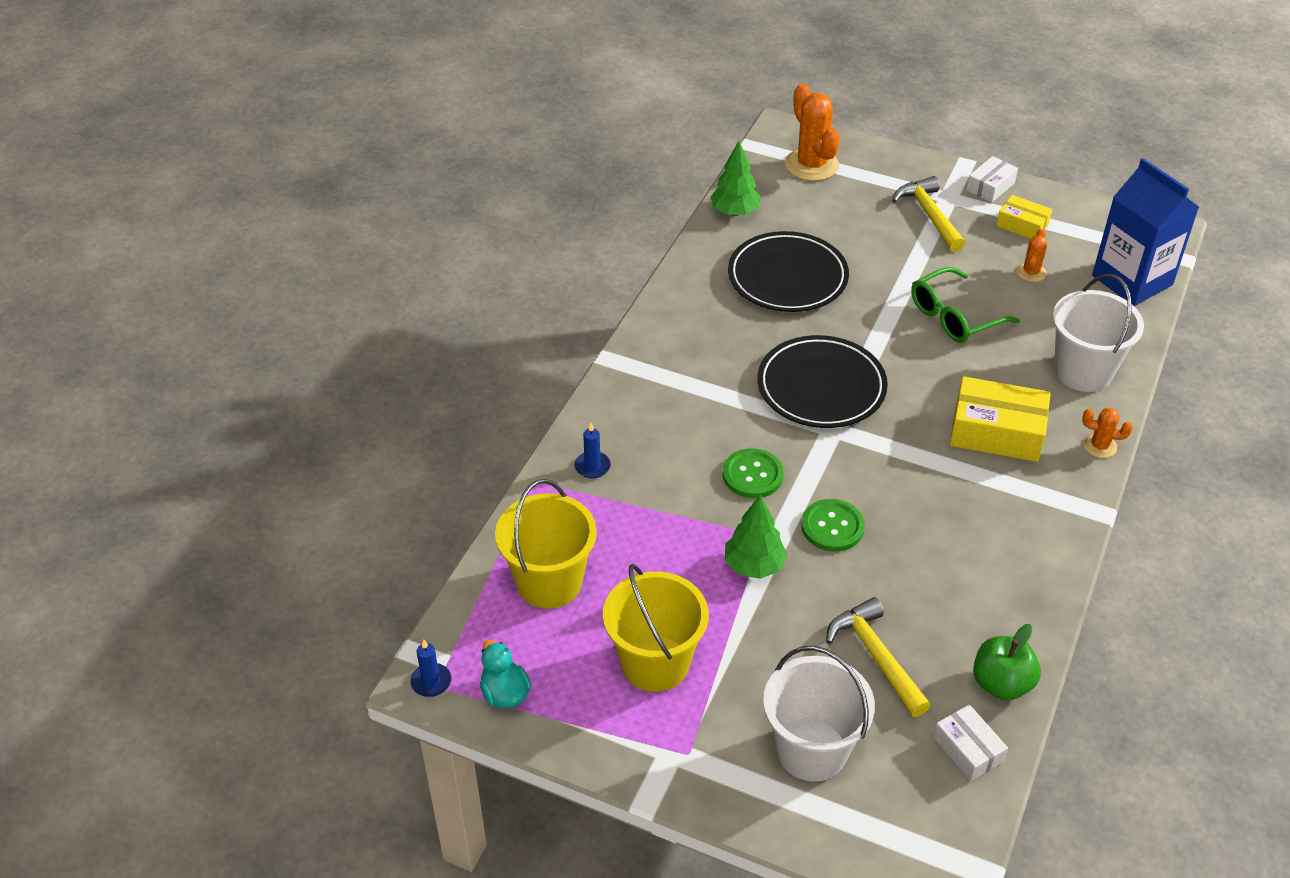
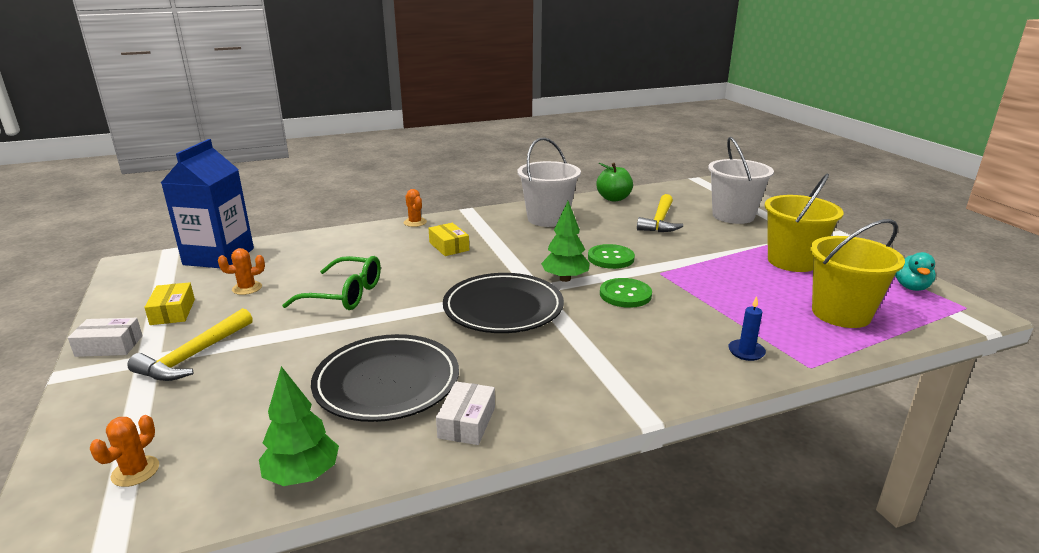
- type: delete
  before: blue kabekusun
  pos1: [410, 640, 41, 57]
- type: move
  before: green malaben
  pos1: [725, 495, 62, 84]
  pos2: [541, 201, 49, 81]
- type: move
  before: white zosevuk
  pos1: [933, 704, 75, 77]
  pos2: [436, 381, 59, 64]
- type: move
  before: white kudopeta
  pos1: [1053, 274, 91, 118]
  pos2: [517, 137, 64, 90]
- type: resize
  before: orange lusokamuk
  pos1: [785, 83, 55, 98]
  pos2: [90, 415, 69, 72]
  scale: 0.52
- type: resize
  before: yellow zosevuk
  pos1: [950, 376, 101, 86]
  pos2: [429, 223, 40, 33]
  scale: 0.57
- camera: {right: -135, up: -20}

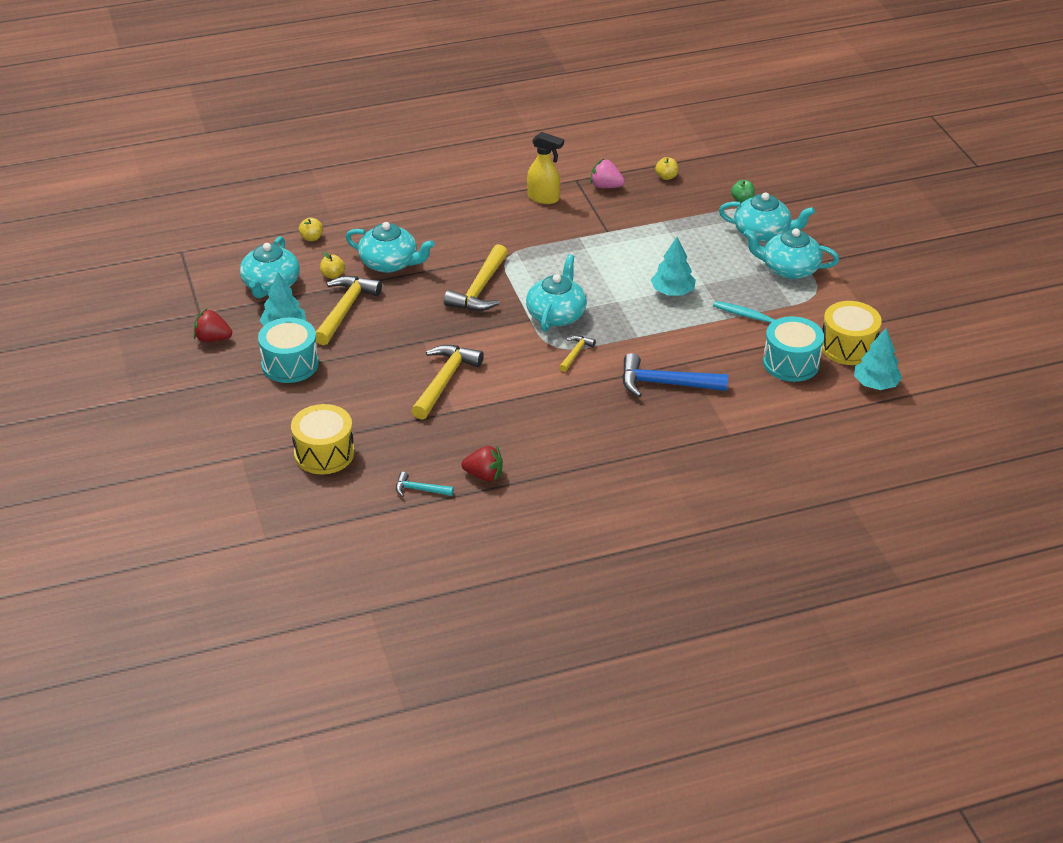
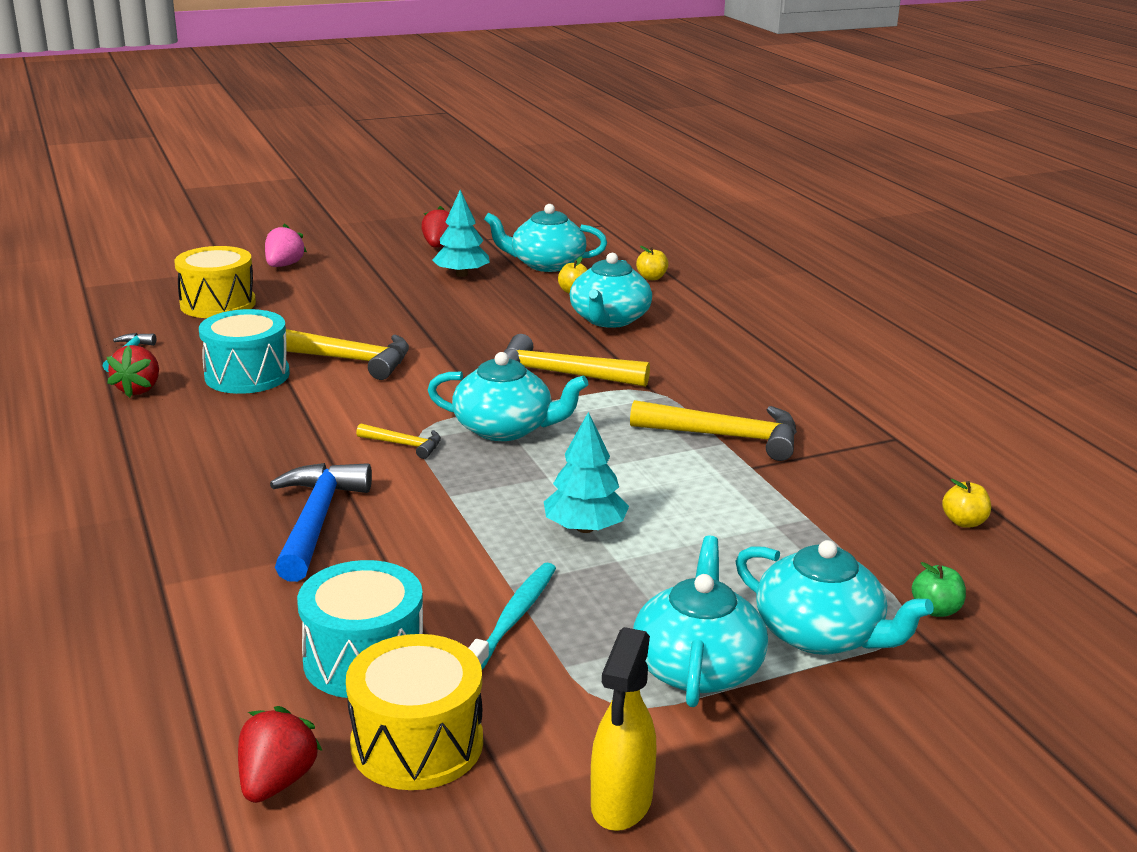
- type: move
  before: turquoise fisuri
  pos1: [258, 317, 61, 66]
  pos2: [199, 309, 91, 85]
- type: move
  before: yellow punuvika
  pos1: [316, 276, 66, 69]
  pos2: [630, 400, 167, 61]
- type: move
  before: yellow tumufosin
  pos1: [527, 132, 37, 72]
  pos2: [591, 627, 65, 204]
- type: move
  before: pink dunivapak
  pos1: [590, 159, 35, 29]
  pos2: [265, 224, 42, 43]
- type: replace
  before: turquoise malaben
  after: red dunivapak
  pos1: [854, 328, 48, 62]
  pos2: [238, 706, 84, 97]
- type: rotate
  before: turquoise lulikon
  pos1: [719, 192, 96, 50]
  pos2: [736, 540, 198, 115]
  turn: -60
- camera: {right: 85, up: -15}

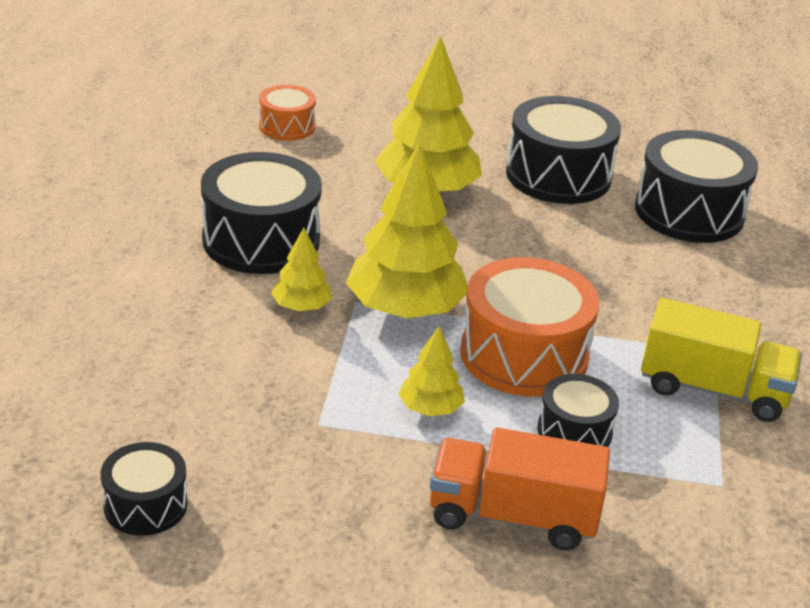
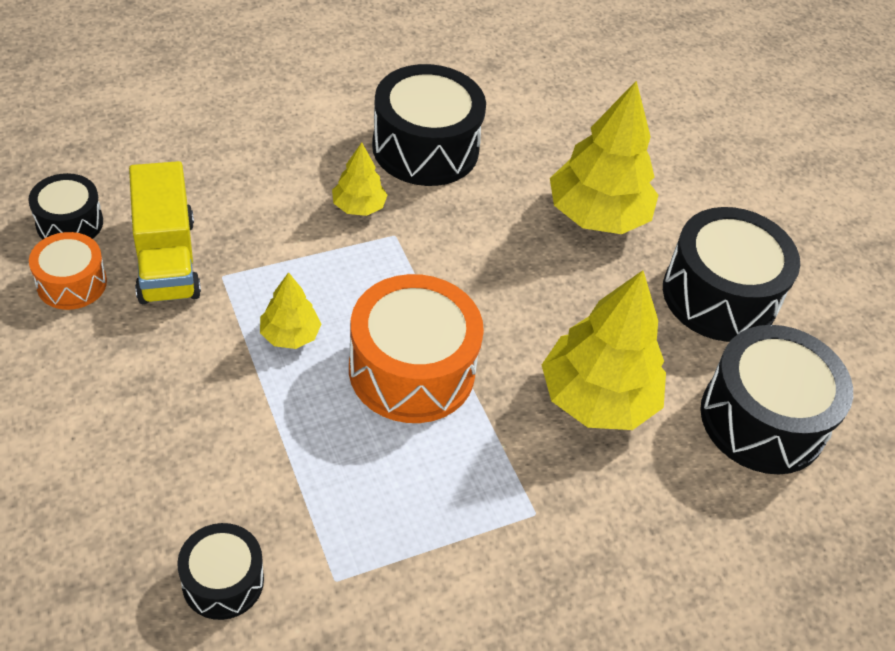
- type: delete
  before: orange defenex
  pos1: [430, 428, 180, 122]
- type: move
  before: orange fisuri
  pos1: [259, 85, 57, 56]
  pos2: [29, 232, 78, 78]
- type: move
  before: yellow malaben
  pos1: [346, 142, 122, 177]
  pos2: [542, 270, 124, 160]
- type: move
  before: black fisuri
  pos1: [537, 374, 82, 73]
  pos2: [177, 523, 87, 97]
- type: move
  before: yellow defenex
  pos1: [641, 298, 161, 124]
  pos2: [129, 161, 72, 143]
- camera: {right: 55, up: 15}

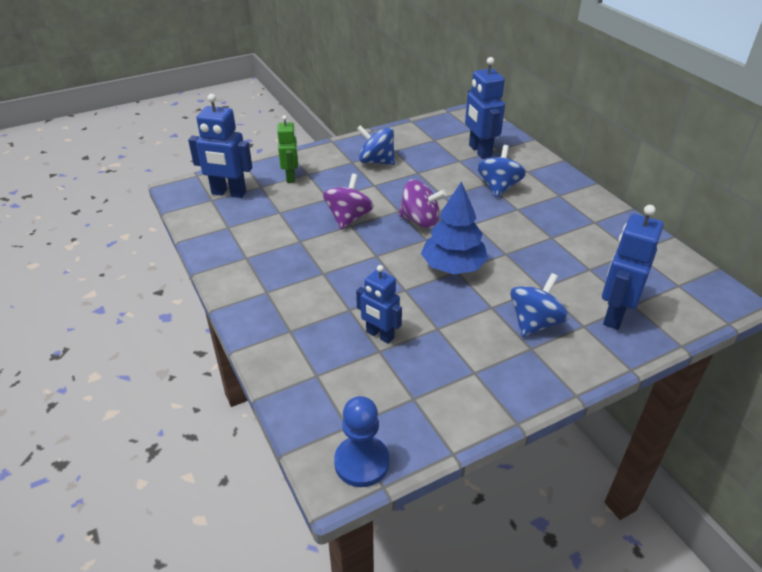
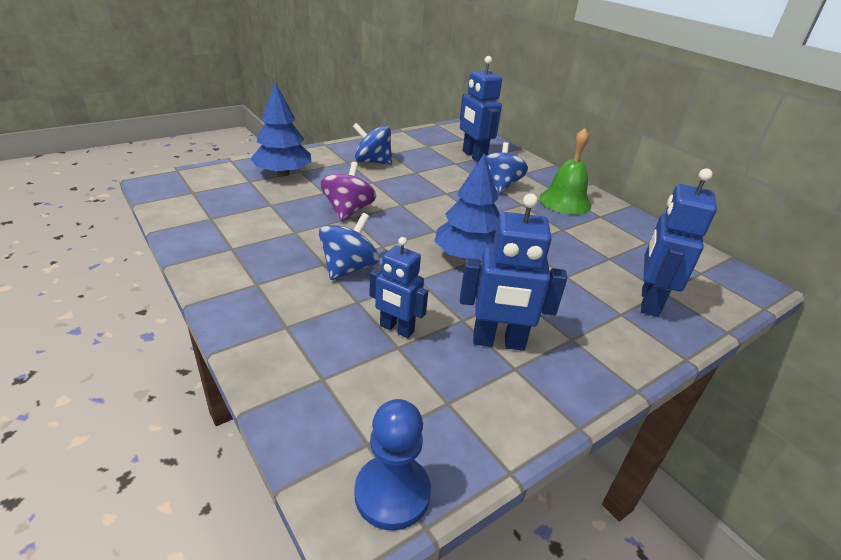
- type: delete
  before: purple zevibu
  pos1: [398, 180, 48, 48]
- type: insert
  after: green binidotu
  pos2: [539, 128, 52, 87]
- type: move
  before: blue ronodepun
  pos1: [188, 94, 64, 104]
  pos2: [460, 194, 107, 157]
- type: move
  before: blue zevibu
  pos1: [510, 273, 59, 64]
  pos2: [319, 213, 61, 67]
- type: replace
  before: green ronodepun
  after: blue malaben
  pos1: [277, 115, 21, 68]
  pos2: [250, 82, 61, 94]
- camera: {right: -10, up: -5}

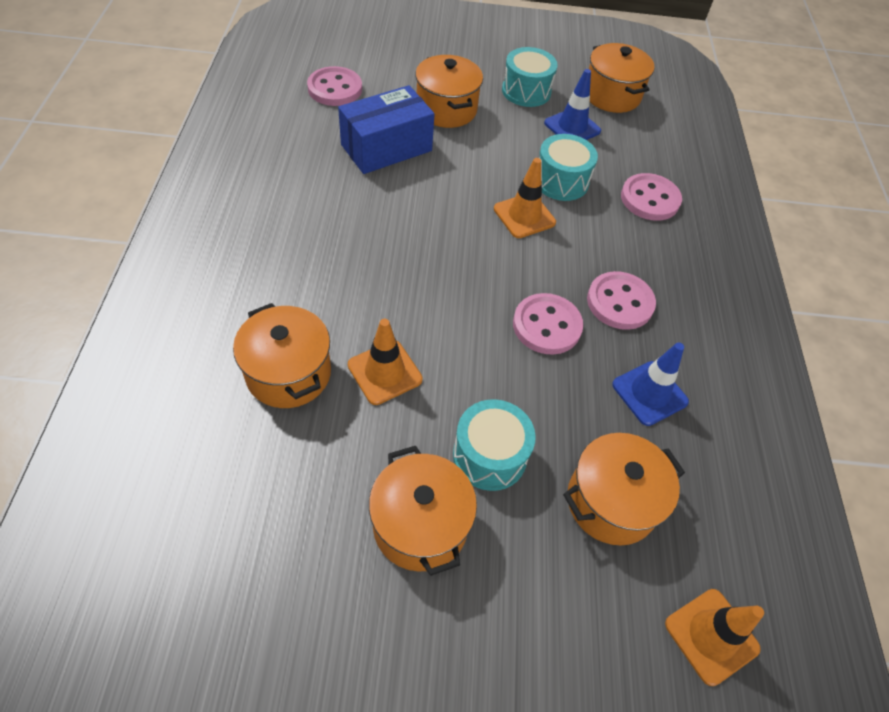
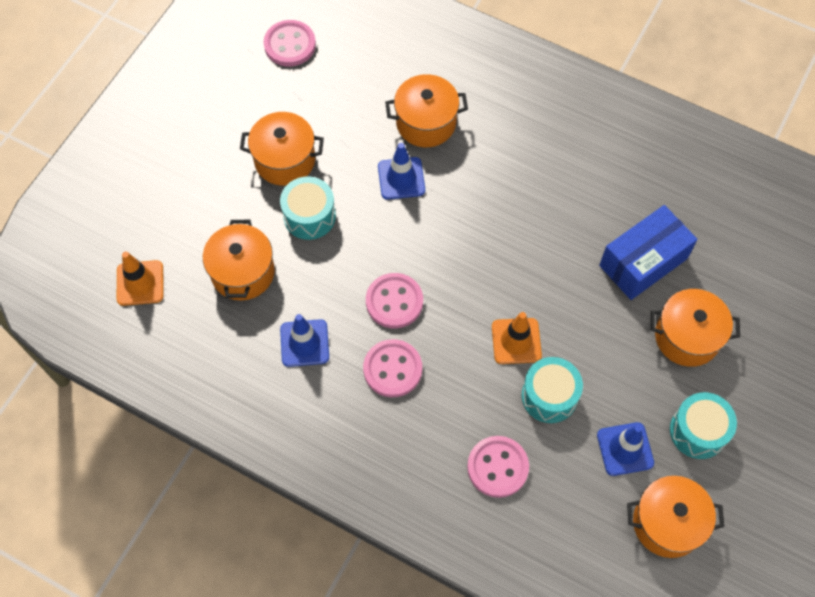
- type: move
  before: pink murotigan
  pos1: [307, 66, 55, 40]
  pos2: [264, 20, 52, 46]
- type: recolor
  before: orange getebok
  after: blue getebok
  pos1: [348, 319, 75, 86]
  pos2: [378, 143, 47, 57]
- type: rotate
  before: blue zosevuk
  pos1: [338, 85, 97, 89]
  pos2: [599, 205, 98, 95]
  turn: 60
- camera: {right: 120, up: 10}

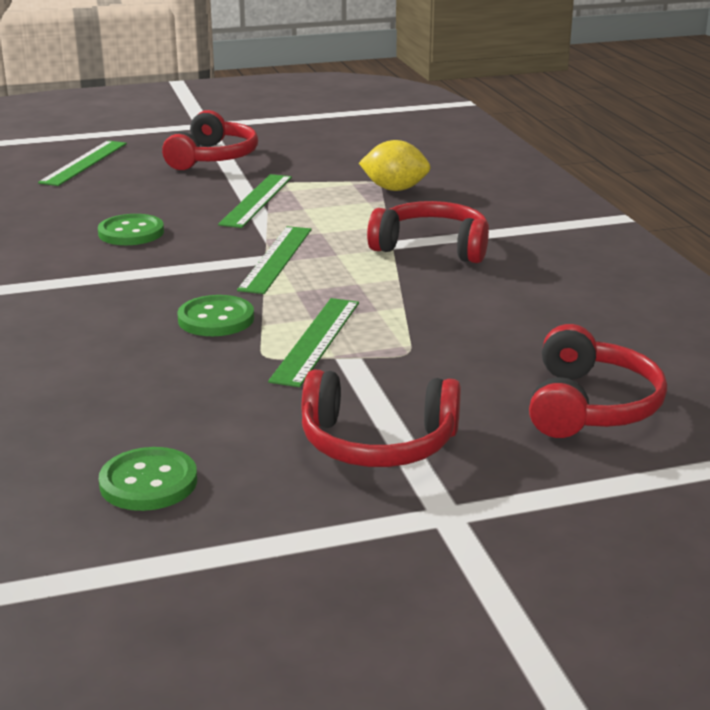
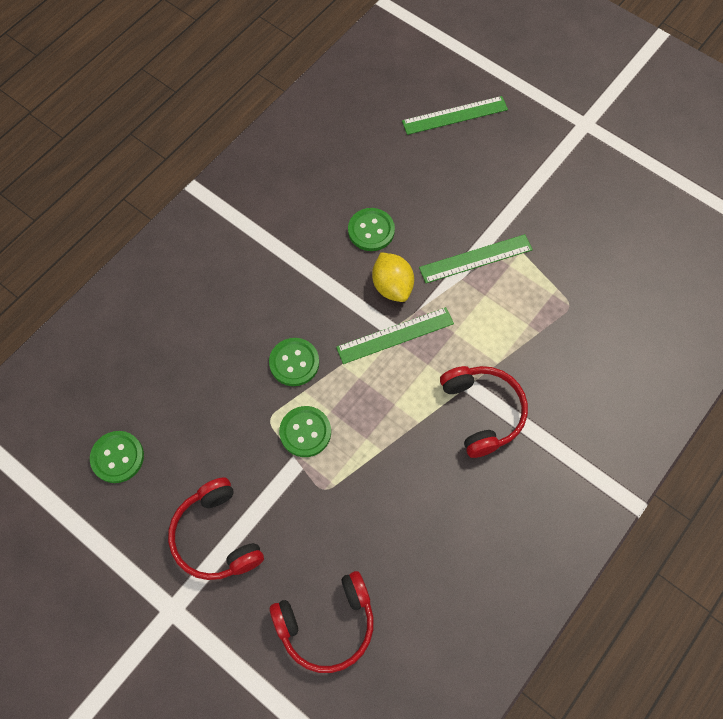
- type: delete
  before: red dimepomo
  pos1: [162, 110, 96, 60]
- type: move
  before: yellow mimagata
  pos1: [359, 140, 72, 51]
  pos2: [372, 252, 42, 50]
- type: replace
  before: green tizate
  after: green murotigan
  pos1: [268, 298, 91, 89]
  pos2: [279, 406, 52, 51]
- camera: {right: 55, up: 40}

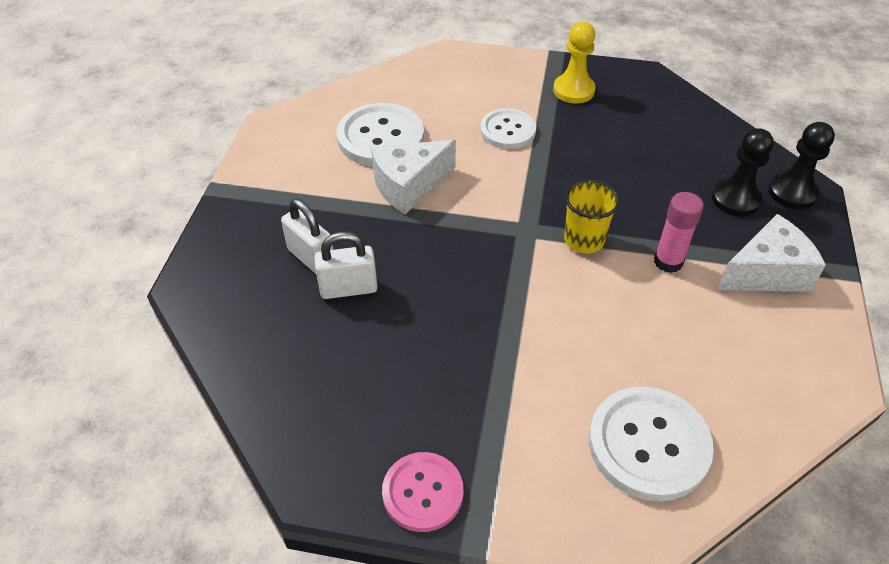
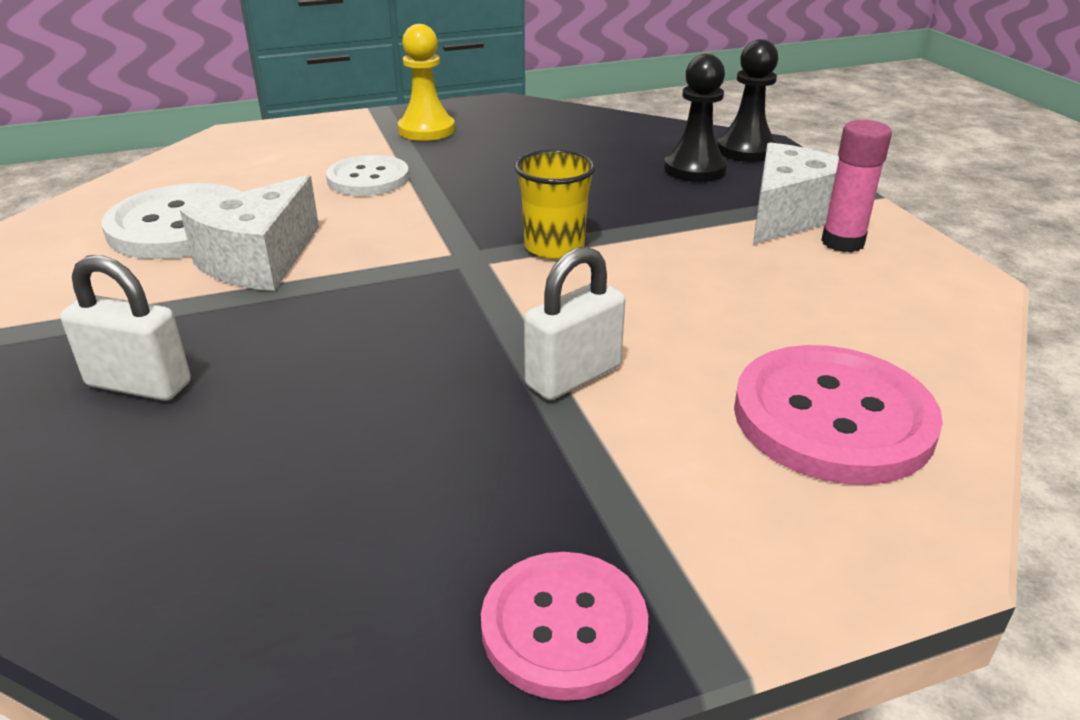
- type: move
  before: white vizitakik
  pos1: [314, 232, 63, 67]
  pos2: [524, 246, 101, 154]
- type: move
  before: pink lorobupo
  pos1: [654, 192, 50, 81]
  pos2: [821, 120, 71, 133]
- type: recolor
  before: white murotigan
  after: pink murotigan
  pos1: [589, 386, 125, 115]
  pos2: [734, 345, 209, 140]
- camera: {right: -30, up: -15}

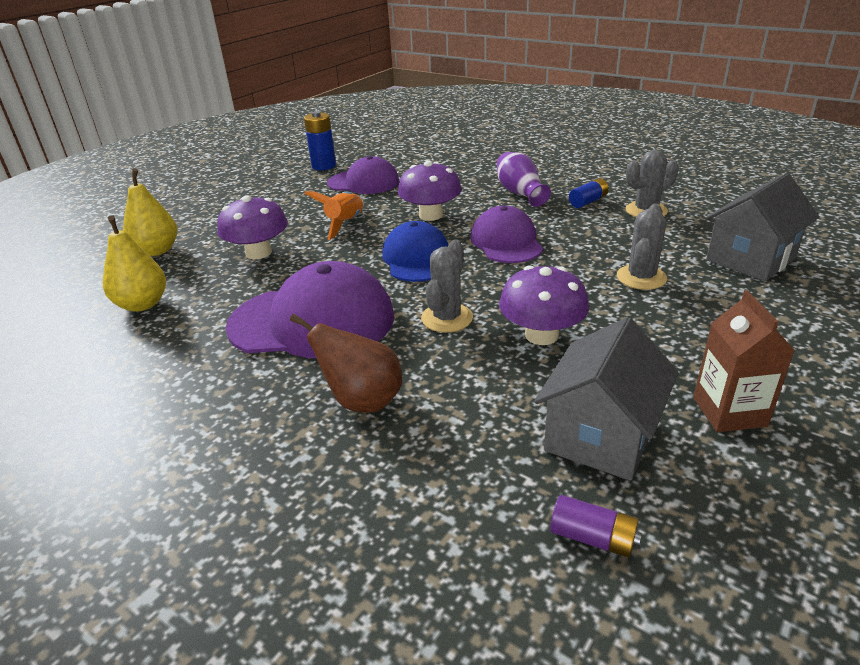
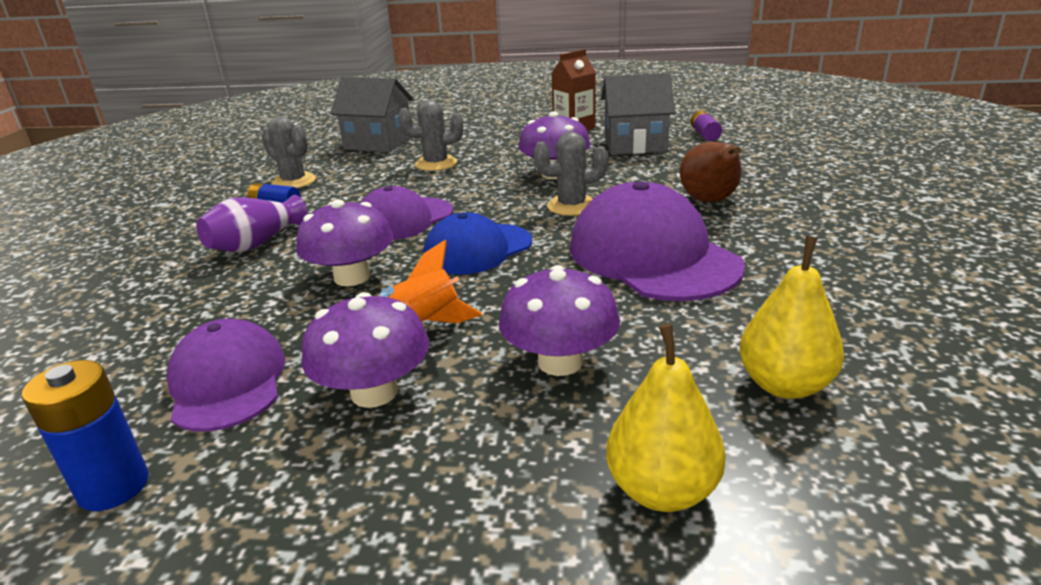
- type: insert
  after: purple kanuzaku
  pos2: [302, 292, 127, 116]
- camera: {right: -120, up: -5}

